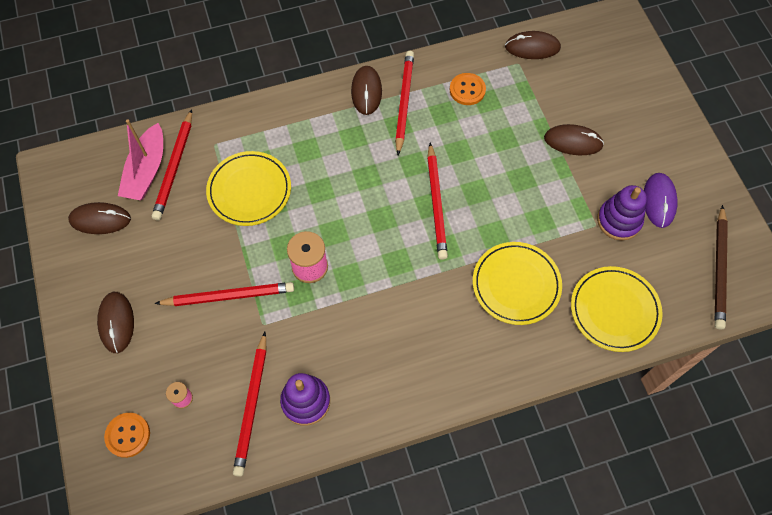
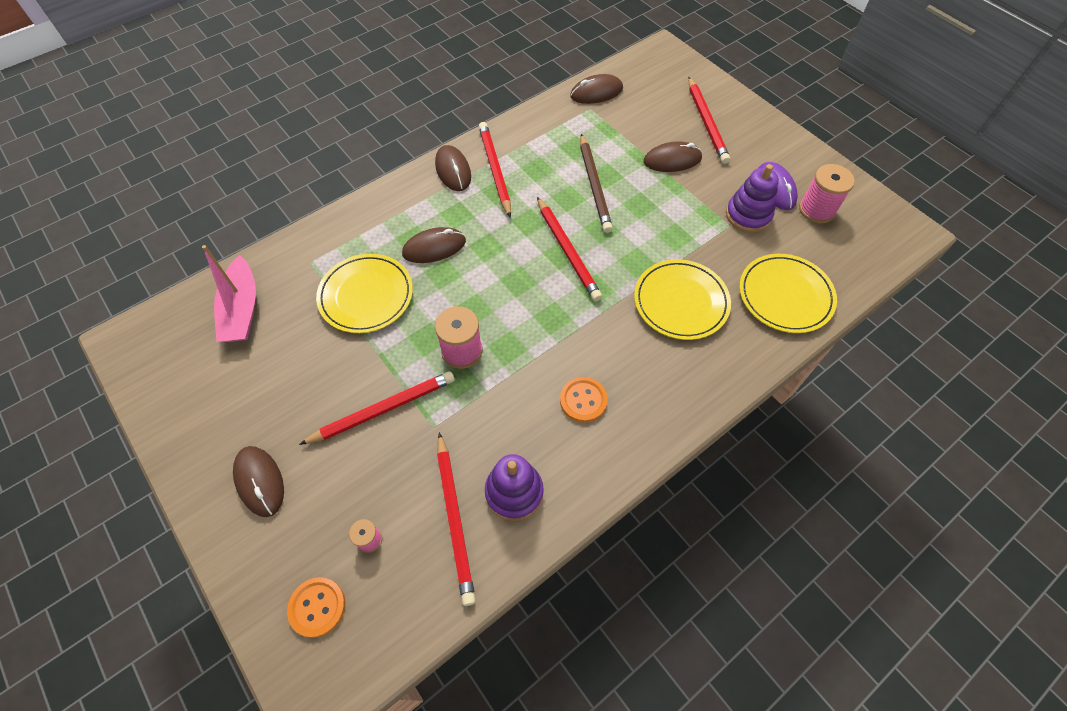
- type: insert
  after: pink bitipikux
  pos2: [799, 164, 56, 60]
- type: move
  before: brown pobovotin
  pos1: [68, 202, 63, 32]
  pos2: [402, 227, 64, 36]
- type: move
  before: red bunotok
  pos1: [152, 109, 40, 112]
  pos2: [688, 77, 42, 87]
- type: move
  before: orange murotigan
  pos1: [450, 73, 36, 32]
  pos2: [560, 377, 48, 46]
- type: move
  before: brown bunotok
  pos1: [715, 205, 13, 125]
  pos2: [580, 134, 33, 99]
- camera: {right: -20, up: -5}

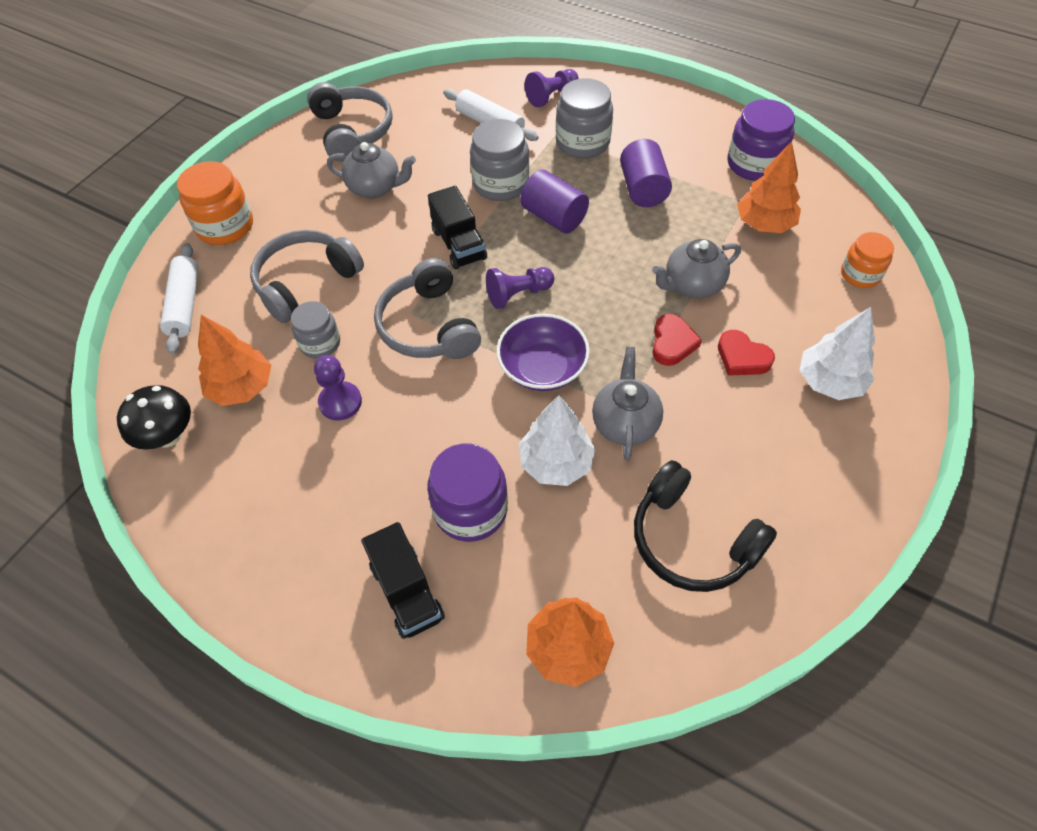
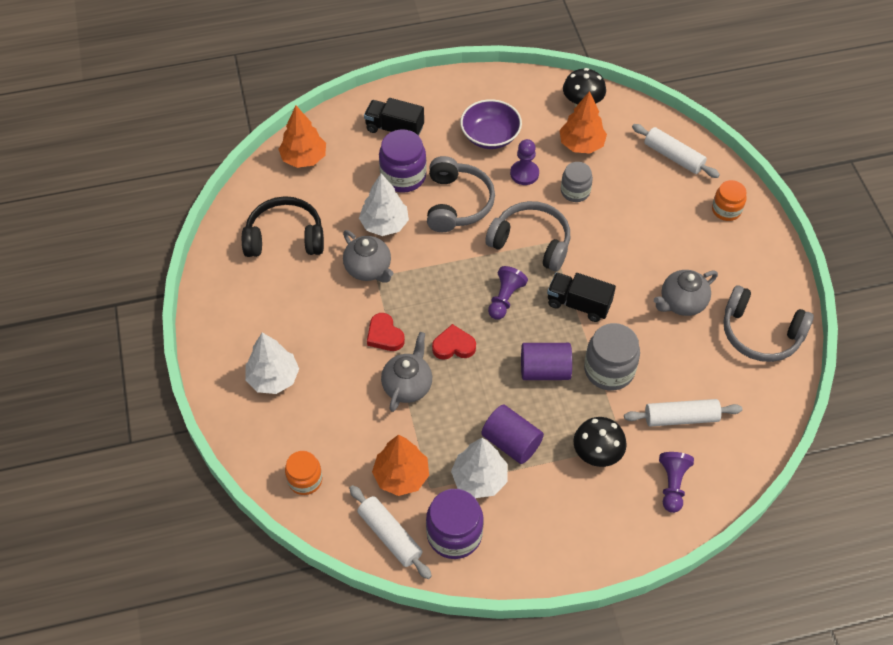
- type: insert
  after: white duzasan
  pos2: [349, 485, 83, 94]
- type: insert
  after: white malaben
  pos2: [451, 438, 57, 60]
- type: move
  before: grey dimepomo
  pos1: [250, 230, 114, 93]
  pos2: [427, 156, 68, 76]
- type: move
  before: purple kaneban
  pos1: [496, 314, 94, 77]
  pos2: [460, 99, 62, 50]
- type: move
  before: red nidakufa
  pos1: [718, 330, 57, 46]
  pos2: [432, 324, 44, 36]
- type: replace
  before: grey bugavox
  after: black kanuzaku
  pos1: [556, 78, 57, 81]
  pos2: [573, 417, 54, 50]
- type: resize
  before: orange bugavox
  pos1: [177, 161, 76, 84]
  pos2: [712, 180, 35, 41]
  scale: 0.64
- camera: {right: 135, up: 0}

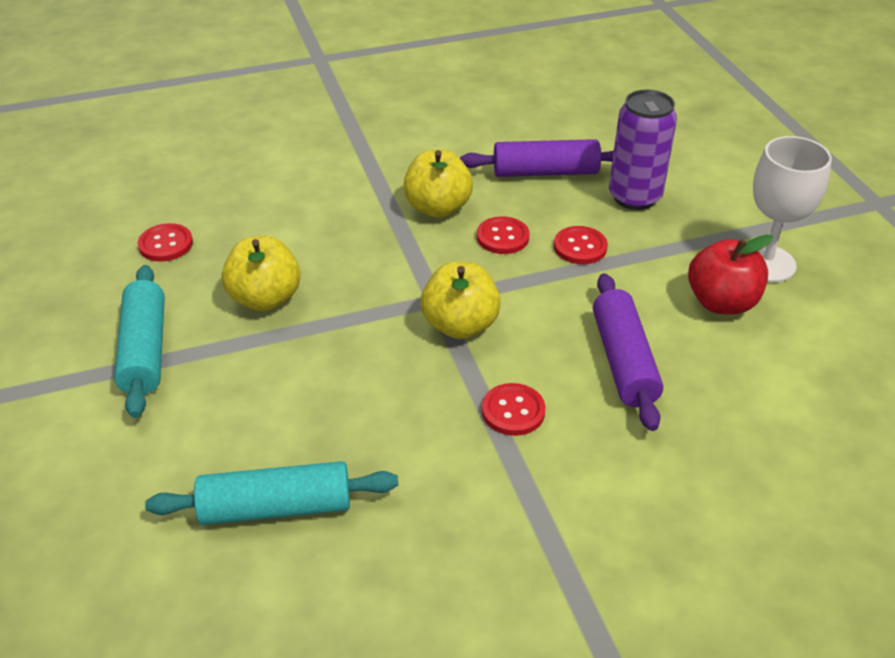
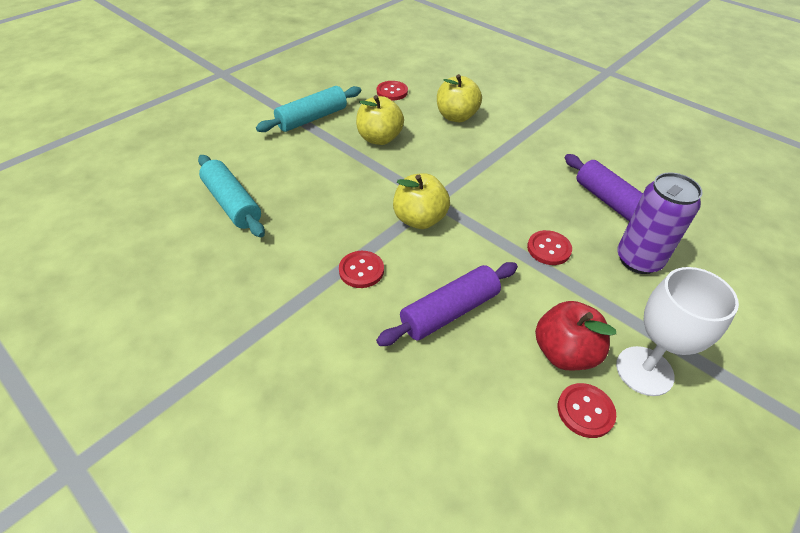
- type: move
  before: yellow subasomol
  pos1: [403, 149, 70, 69]
  pos2: [437, 74, 45, 48]
- type: move
  before: red murotigan
  pos1: [477, 216, 53, 38]
  pos2: [558, 383, 58, 55]
- camera: {right: 60, up: 5}

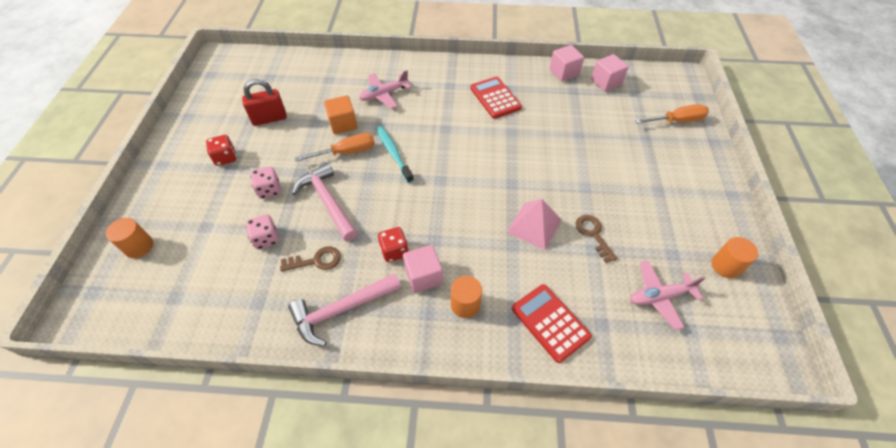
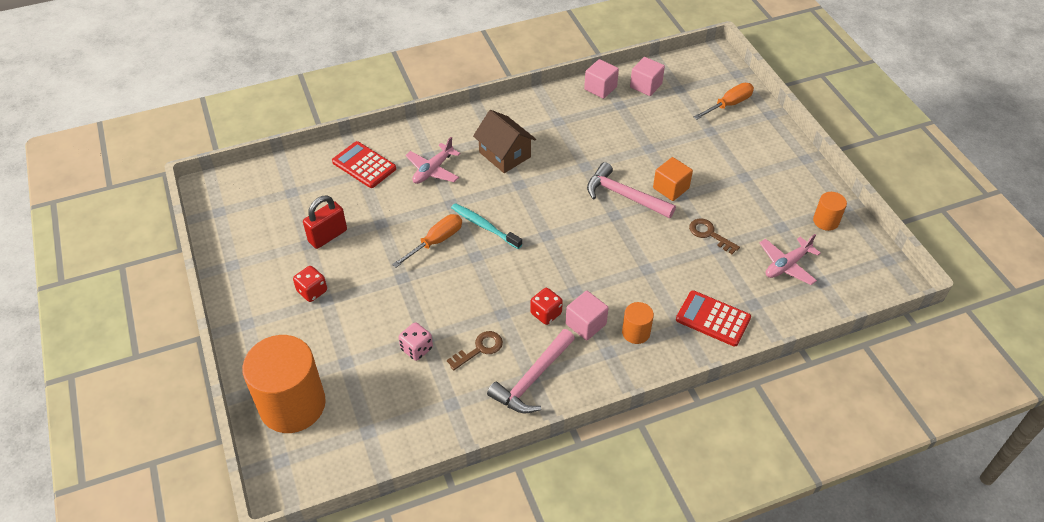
- type: delete
  before: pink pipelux
  pos1: [251, 167, 30, 32]
- type: delete
  before: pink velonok
  pos1: [507, 199, 55, 51]
- type: insert
  after: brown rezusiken
  pos2: [473, 110, 63, 63]
- type: move
  before: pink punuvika
  pos1: [292, 163, 66, 78]
  pos2: [587, 162, 89, 56]
- type: move
  before: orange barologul
  pos1: [324, 95, 33, 39]
  pos2: [653, 157, 40, 44]
- type: move
  before: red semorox
  pos1: [470, 76, 52, 43]
  pos2: [332, 141, 64, 47]
- type: resize
  before: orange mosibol
  pos1: [106, 218, 47, 40]
  pos2: [242, 335, 84, 98]
  scale: 2.2
- camera: {right: -25, up: -5}

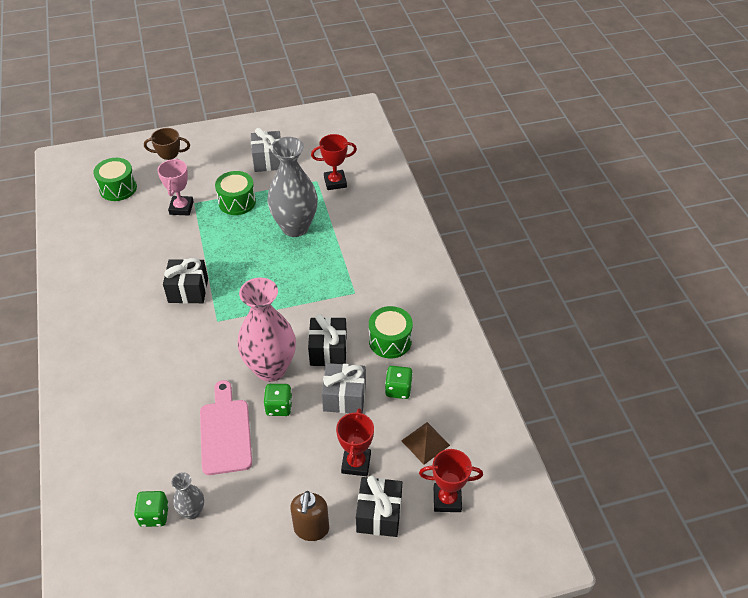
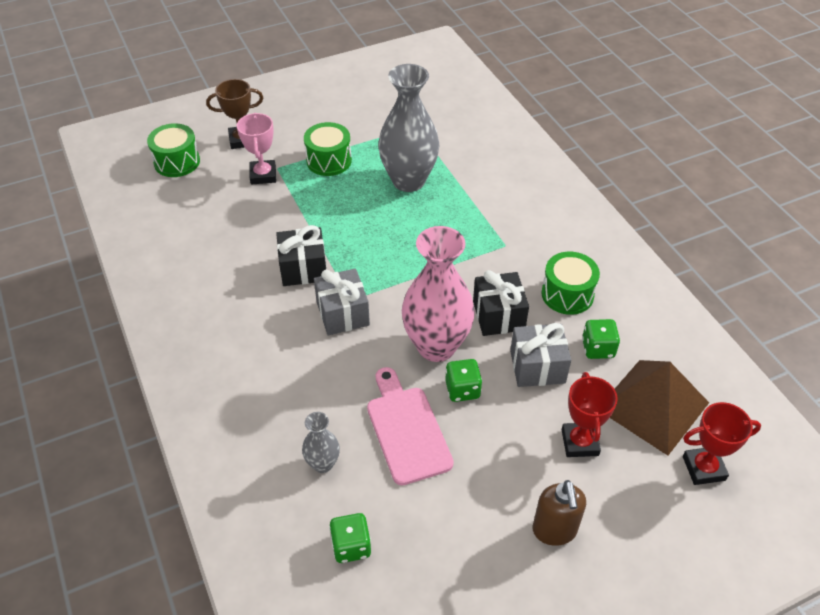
- type: delete
  before: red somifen
  pos1: [311, 134, 46, 56]
- type: delete
  before: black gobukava
  pos1: [356, 475, 46, 62]
- type: move
  before: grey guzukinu
  pos1: [171, 472, 33, 47]
  pos2: [302, 412, 38, 61]
- type: move
  before: grey gobukava
  pos1: [251, 128, 30, 44]
  pos2: [314, 268, 56, 67]
- type: resize
  before: brown velonok
  pos1: [401, 422, 49, 43]
  pos2: [610, 360, 99, 96]
  scale: 1.88
- camera: {right: -10, up: 0}

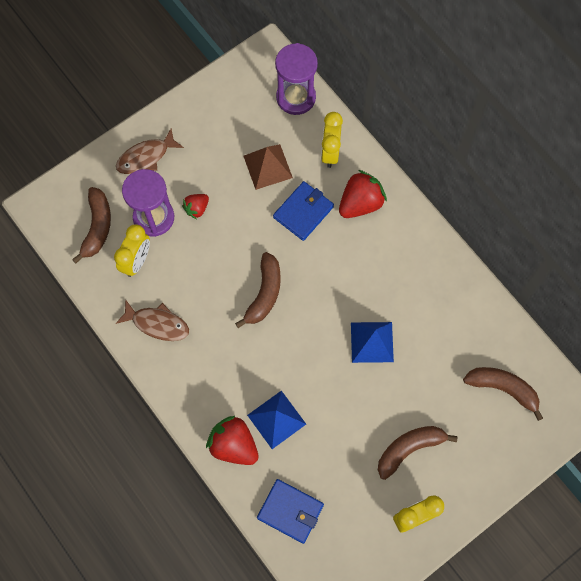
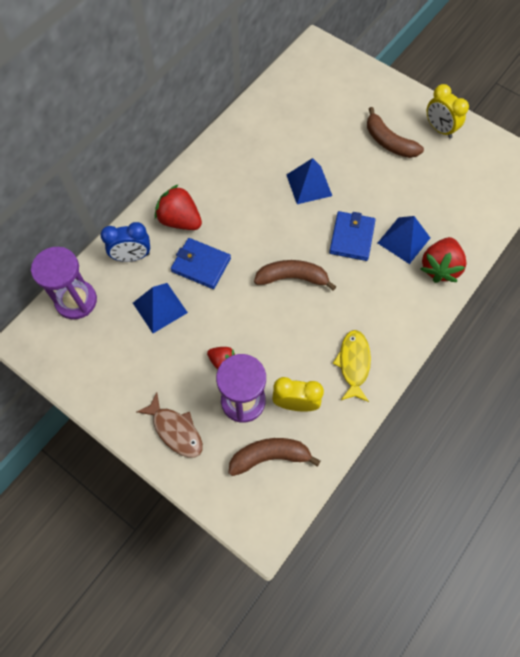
- type: delete
  before: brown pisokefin
  pos1: [463, 367, 80, 54]
- type: move
  before: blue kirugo
  pos1: [257, 479, 67, 65]
  pos2: [329, 211, 47, 50]
- type: recolor
  before: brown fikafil
  after: yellow fikafil
  pos1: [116, 299, 73, 42]
  pos2: [333, 330, 38, 72]
- type: recolor
  before: brown velonok
  after: blue velonok
  pos1: [243, 144, 50, 46]
  pos2: [133, 283, 55, 50]
- type: recolor
  before: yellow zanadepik
  after: blue zanadepik
  pos1: [321, 112, 22, 56]
  pos2: [100, 222, 50, 40]
- camera: {right: -105, up: -5}

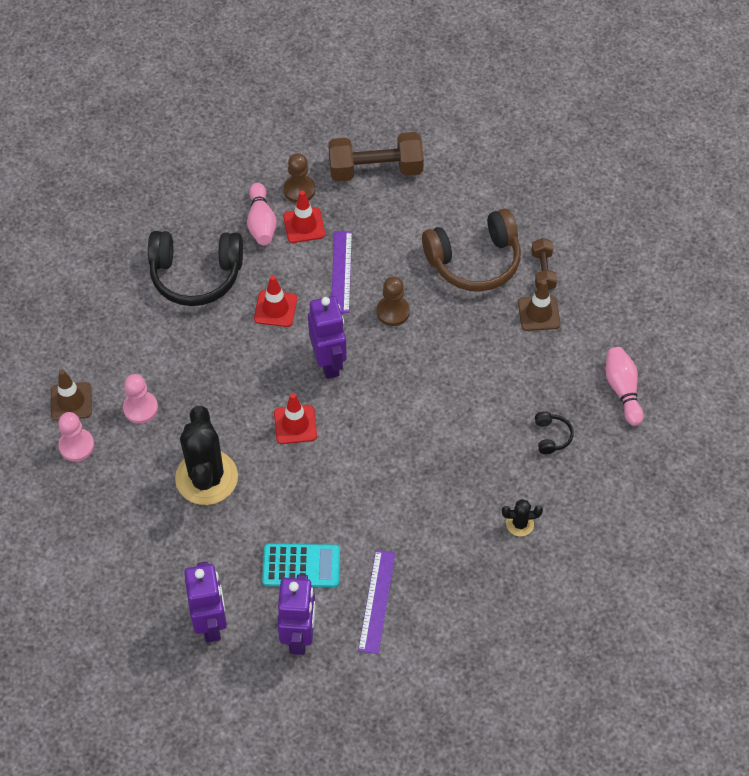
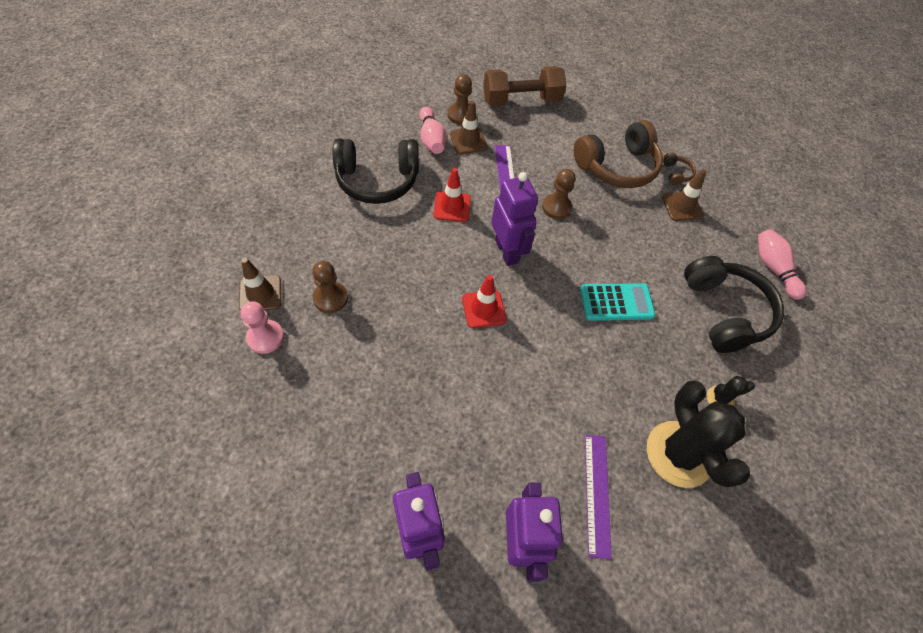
- type: move
  before: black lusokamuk
  pos1: [175, 406, 63, 99]
  pos2: [647, 380, 103, 108]
- type: move
  before: turquoise semorox
  pos1: [262, 544, 78, 43]
  pos2: [580, 283, 75, 38]
- type: replace
  before: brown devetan
  after: brown dimepomo
  pos1: [531, 238, 26, 52]
  pos2: [663, 152, 33, 34]
- type: recolor
  before: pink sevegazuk
  after: brown sevegazuk
  pos1: [123, 374, 35, 50]
  pos2: [312, 261, 36, 52]
- type: recolor
  before: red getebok
  after: brown getebok
  pos1: [283, 190, 42, 53]
  pos2: [450, 101, 38, 53]
- type: resize
  before: black dimepomo
  pos1: [535, 412, 39, 42]
  pos2: [684, 256, 100, 97]
  scale: 2.37
- camera: {right: -10, up: 0}

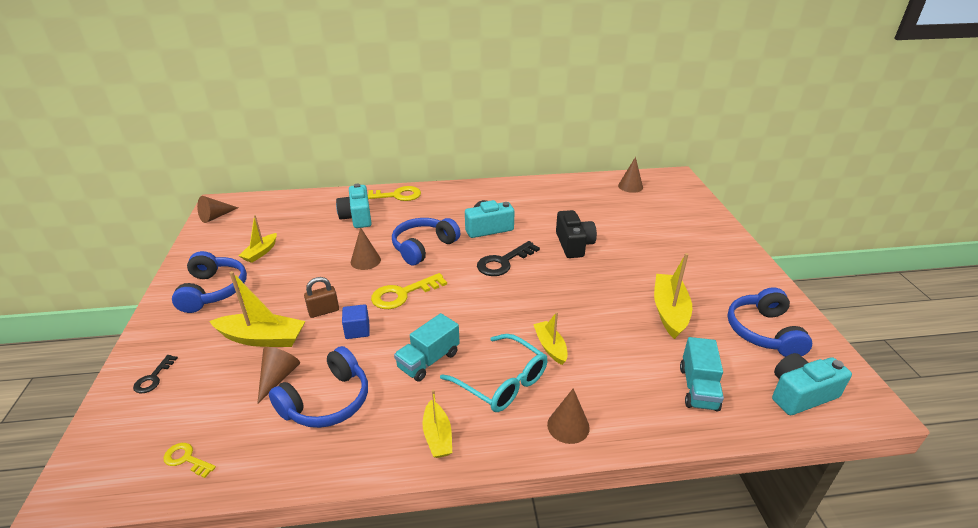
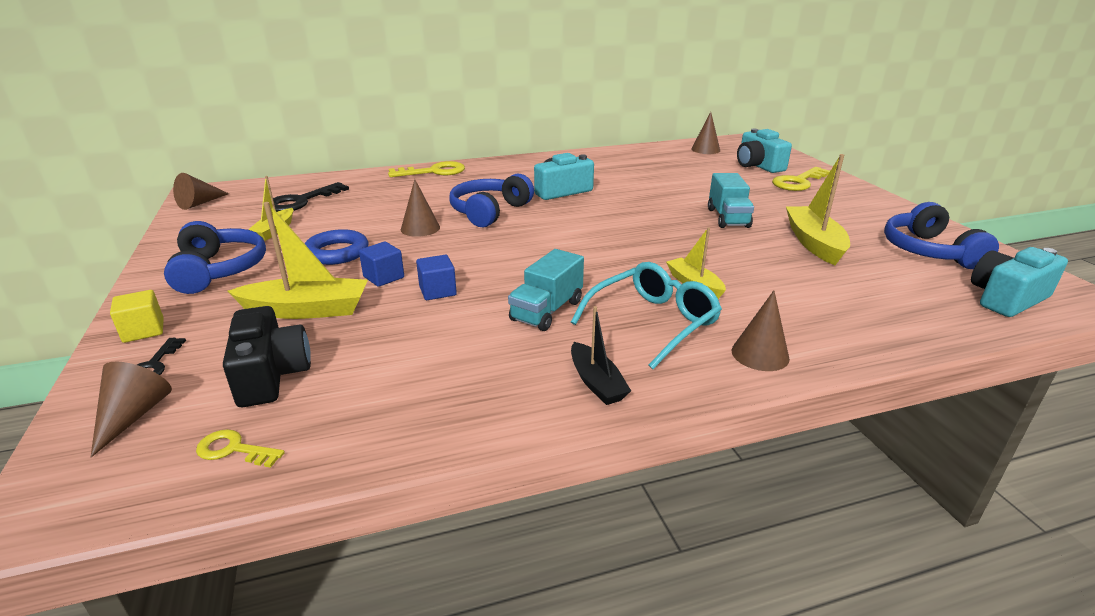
- type: delete
  before: blue dimepomo
  pos1: [269, 346, 99, 82]
- type: insert
  after: yellow barologul
  pos2: [110, 290, 54, 53]
- type: insert
  after: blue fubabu
  pos2: [304, 229, 65, 36]
- type: move
  before: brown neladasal
  pos1: [257, 347, 43, 57]
  pos2: [91, 362, 81, 95]
- type: move
  before: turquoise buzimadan
  pos1: [336, 183, 36, 45]
  pos2: [737, 129, 55, 44]
- type: move
  before: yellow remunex
  pos1: [371, 273, 76, 36]
  pos2: [772, 167, 58, 24]
- type: move
  before: black remunex
  pos1: [477, 241, 63, 35]
  pos2: [273, 182, 76, 30]
- type: move
  before: black buzimadan
  pos1: [556, 210, 41, 48]
  pos2: [223, 306, 88, 101]
- type: move
  before: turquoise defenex
  pos1: [680, 337, 44, 74]
  pos2: [708, 173, 46, 55]
- type: replace
  before: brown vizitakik
  after: blue barologul
  pos1: [304, 277, 35, 41]
  pos2: [359, 242, 45, 45]
- type: recolor
  before: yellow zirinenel
  after: black zirinenel
  pos1: [423, 390, 29, 68]
  pos2: [571, 306, 60, 99]
- type: rotate
  before: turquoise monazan
  pos1: [440, 334, 107, 78]
  pos2: [571, 262, 151, 107]
  turn: -75
- camera: {right: -10, up: -5}

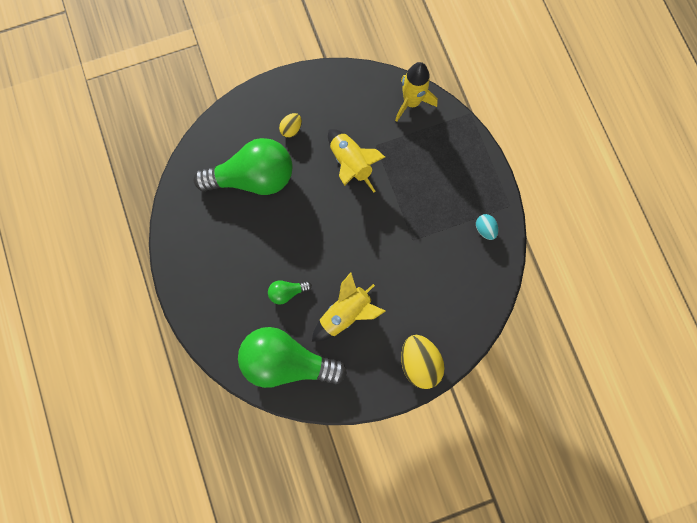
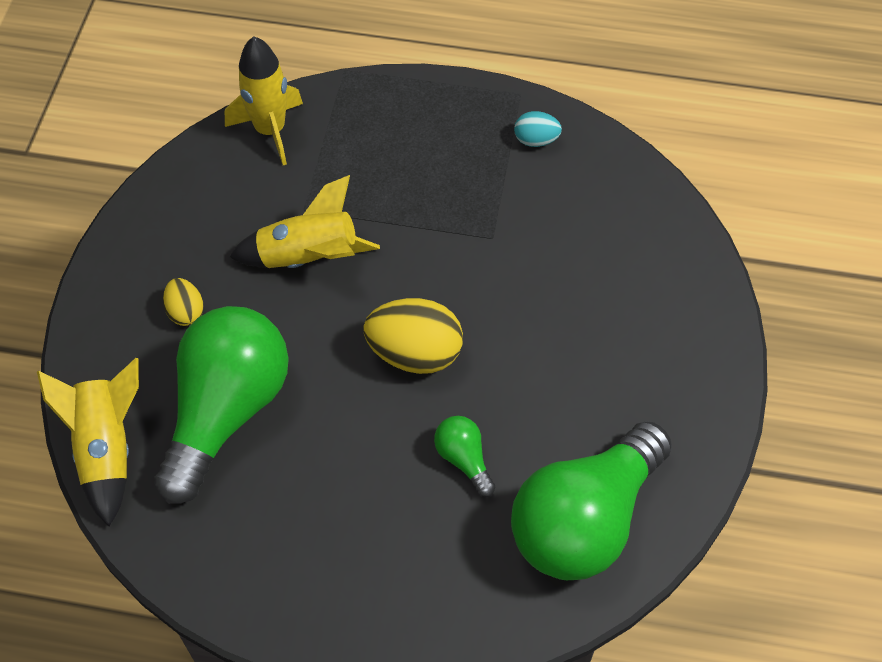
- type: move
  before: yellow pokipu
  pos1: [312, 272, 73, 70]
  pos2: [37, 358, 102, 168]
- type: move
  before: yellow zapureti
  pos1: [401, 335, 44, 54]
  pos2: [364, 298, 99, 76]
- type: rotate
  before: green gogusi
  pos1: [268, 280, 44, 25]
  pos2: [434, 416, 61, 81]
  turn: 135
- camera: {right: -60, up: -20}

